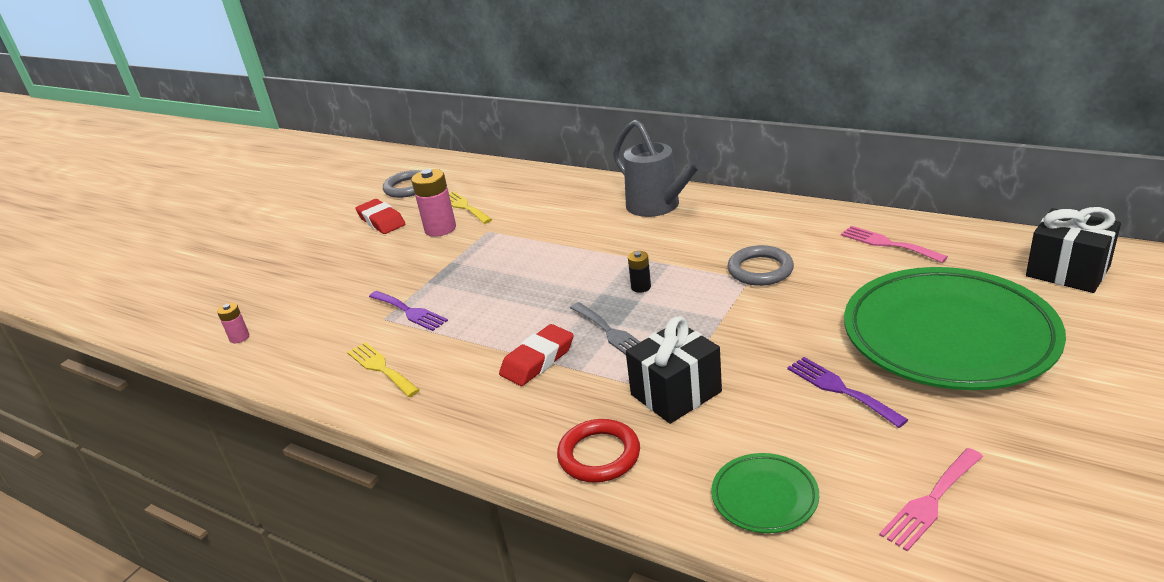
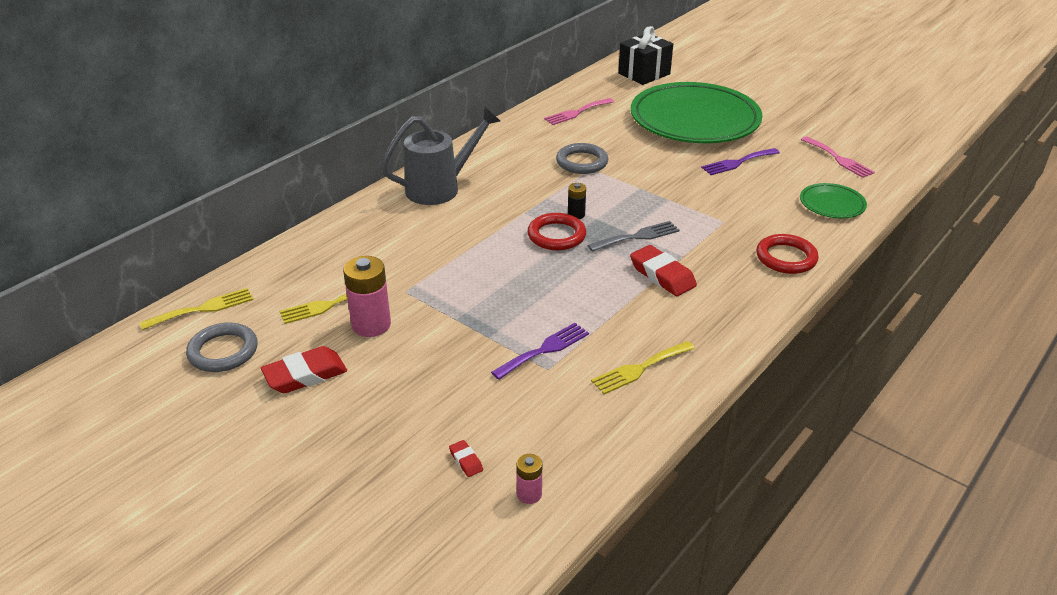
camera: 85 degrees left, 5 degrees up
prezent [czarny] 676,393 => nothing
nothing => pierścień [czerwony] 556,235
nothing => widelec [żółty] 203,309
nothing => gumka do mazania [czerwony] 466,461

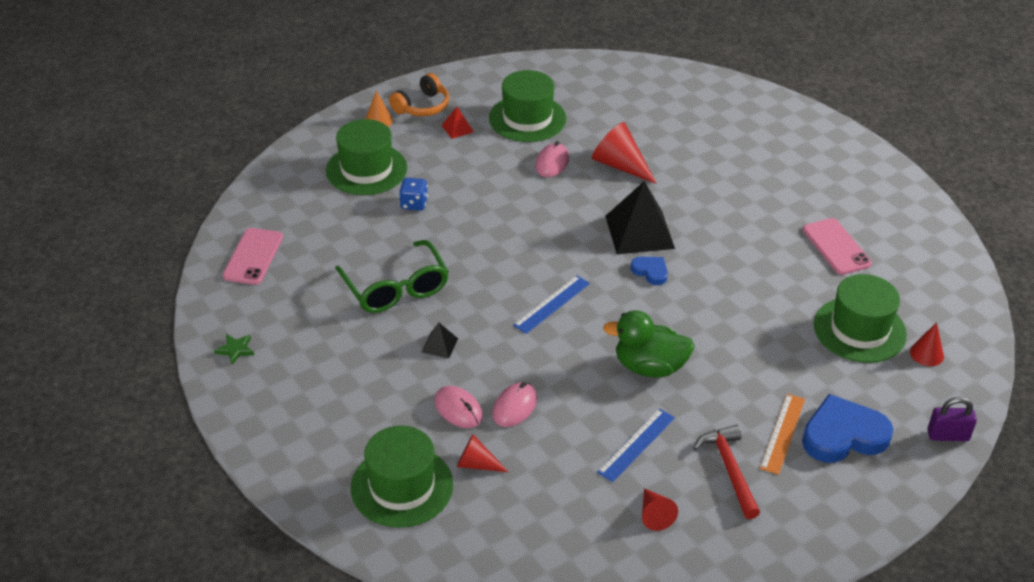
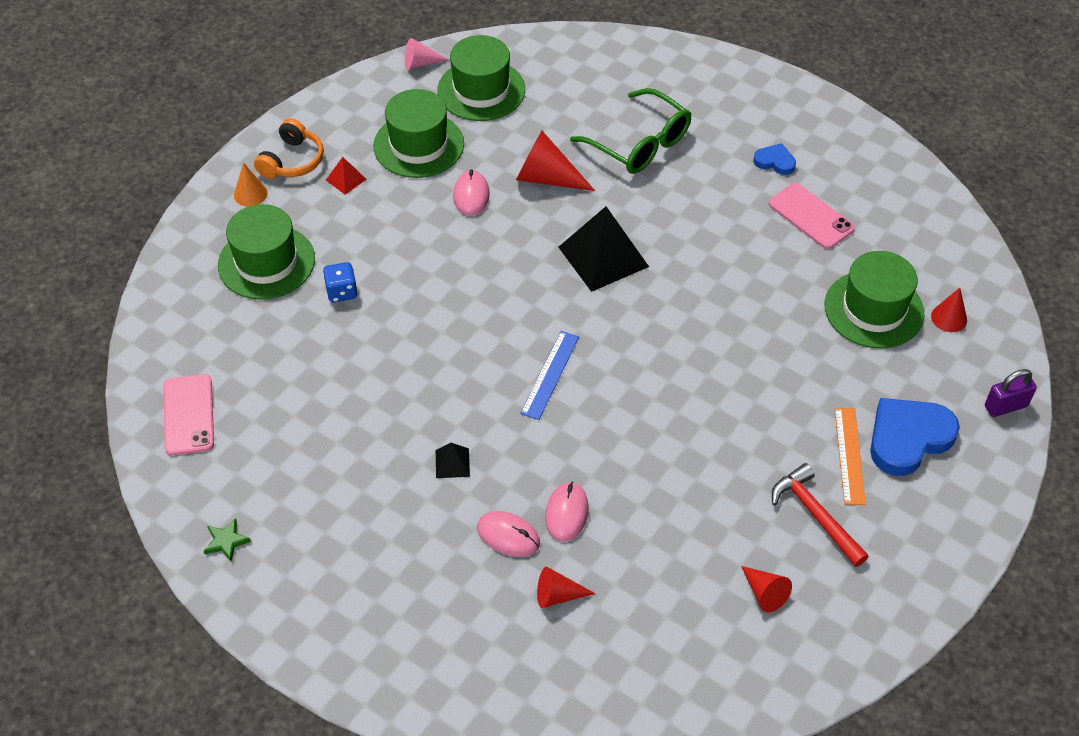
camera: 20 degrees left, 10 degrees up
okulary [zielony] 395,288 => okulary [zielony] 639,143, shifted
serce [niebieski] 650,271 => serce [niebieski] 775,161, shifted
kaczka [zielony] 649,367 => nothing
linijka [niebieski] 636,445 => nothing
kapelusz [zielony] 402,486 => kapelusz [zielony] 481,90, shifted
nothing => stożek [różowy] 420,63

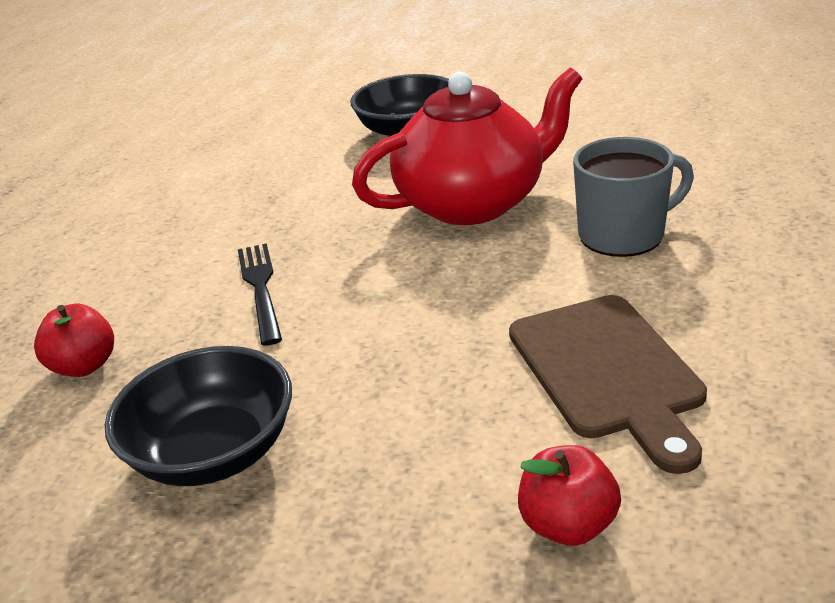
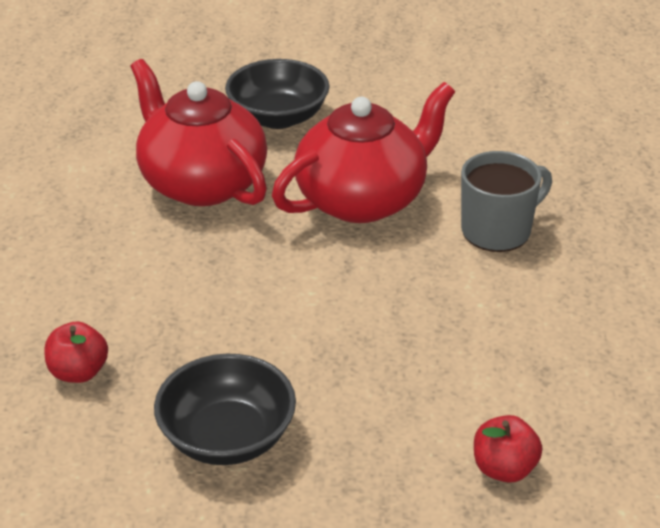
camera: 15 degrees left, 5 degrees up
widelec [czarny] 260,288 => nothing
deska do krojenia [brązowy] 607,371 => nothing
nothing => imbryk [czerwony] 202,183

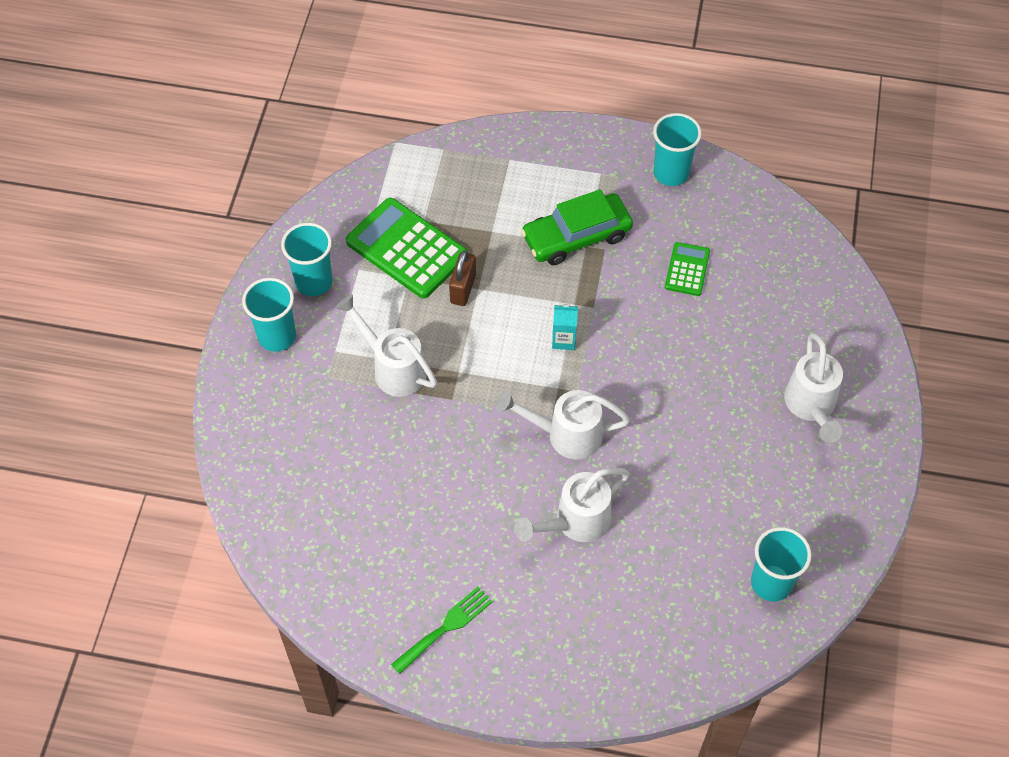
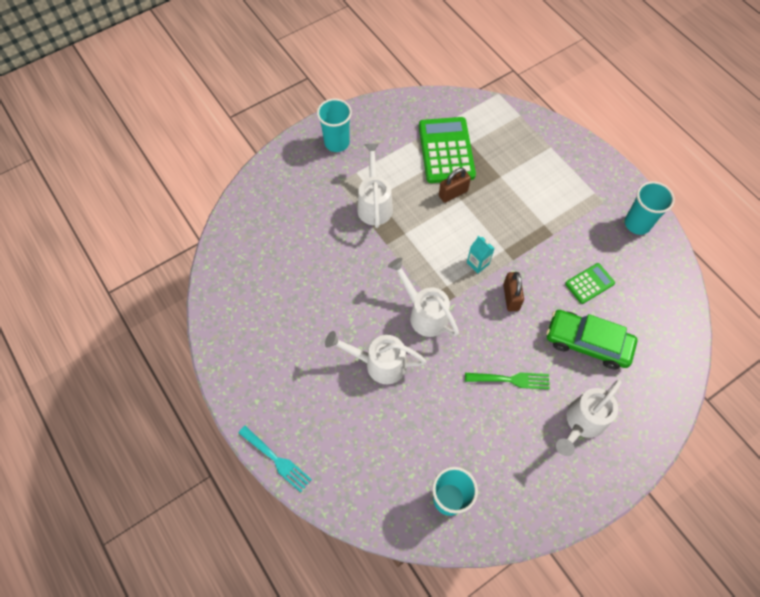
camera: 45 degrees right, 5 degrees up
samochód [zielony] 576,236 => samochód [zielony] 587,343, shifted
szklanka [turkusowy] 313,282 => nothing
widelec [zielony] 445,627 => widelec [zielony] 511,380, shifted
nothing => kłódka [brązowy] 511,297
nothing => widelec [turkusowy] 277,460

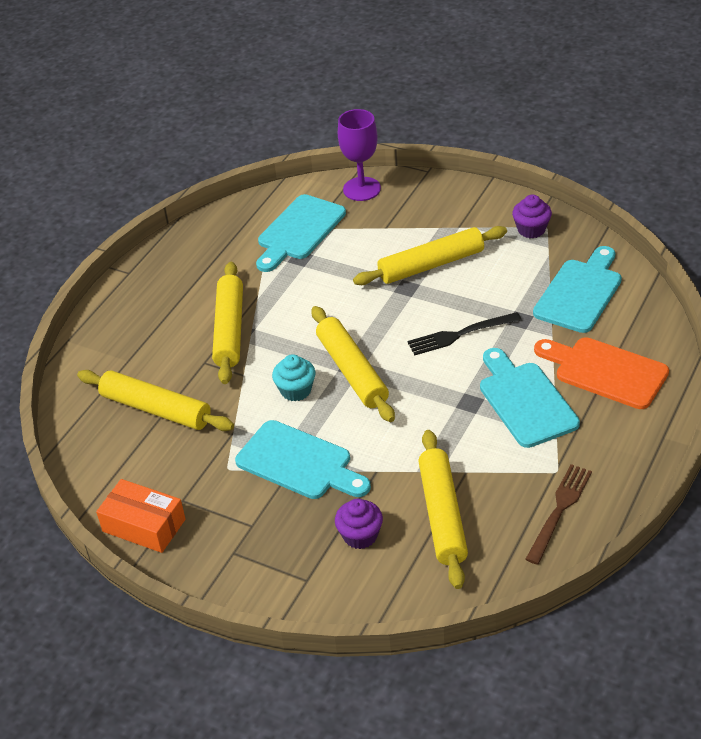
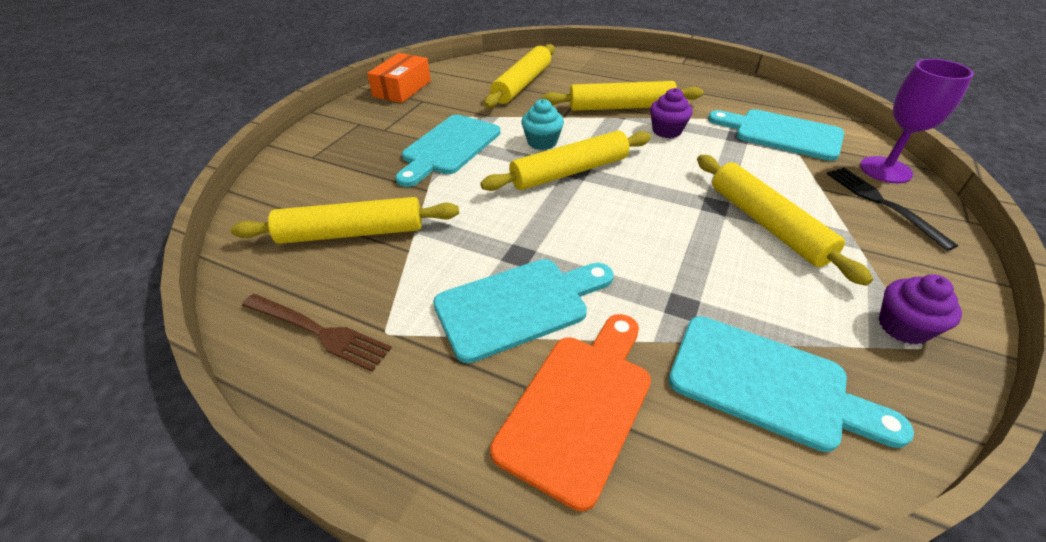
camera: 85 degrees right, 0 degrees up
widelec [czarny] 459,335 => widelec [czarny] 881,203, shifted
muffinka [fioletowy] 360,536 => muffinka [fioletowy] 666,131, shifted

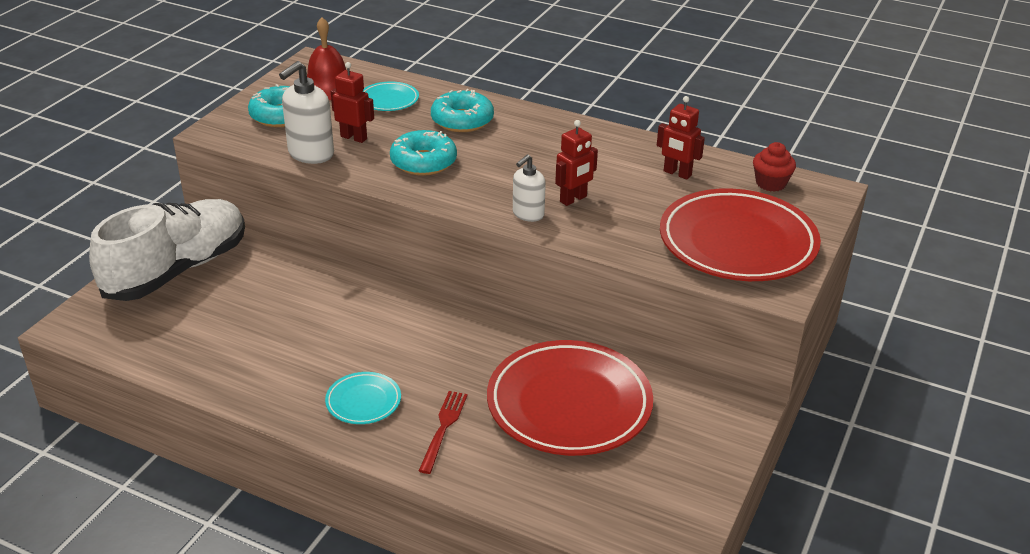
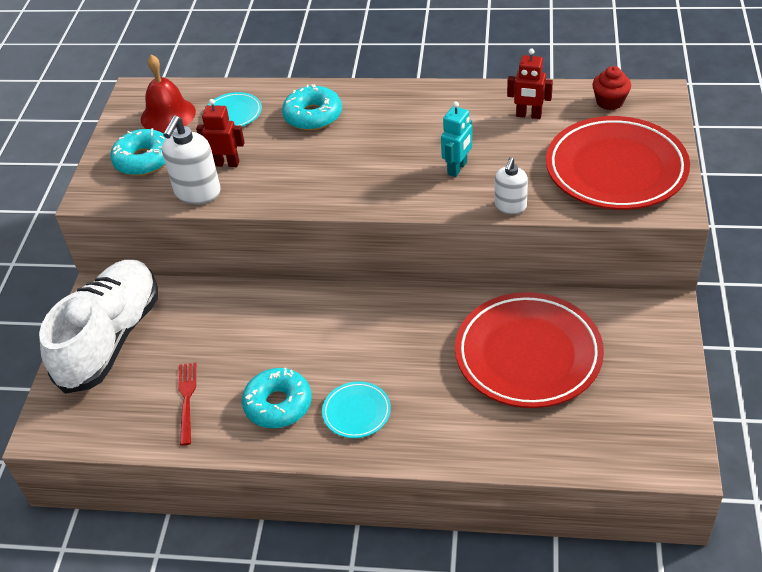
camera: 15 degrees left, 10 degrees up
robot [czerwony] 573,199 => robot [turkusowy] 457,168
donut [turkusowy] 423,162 => donut [turkusowy] 278,404, shifted
dozownik mydła [biały] 528,214 => dozownik mydła [biały] 510,206, shifted
widelec [czerwony] 443,427 => widelec [czerwony] 187,399, shifted

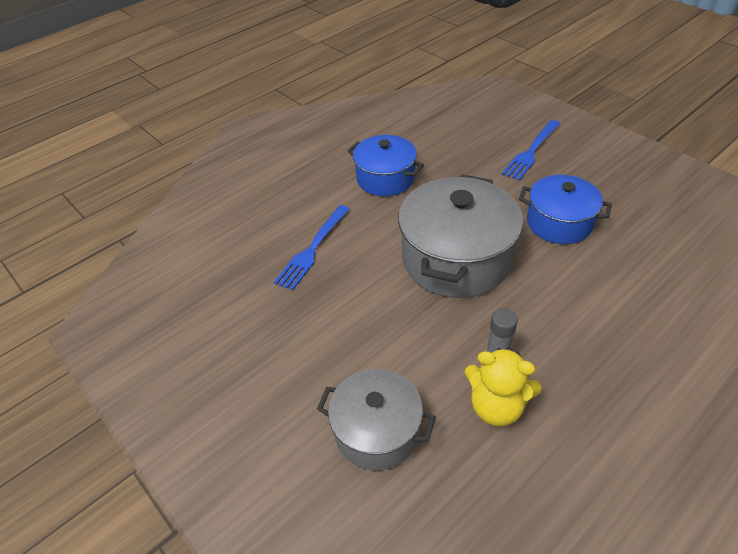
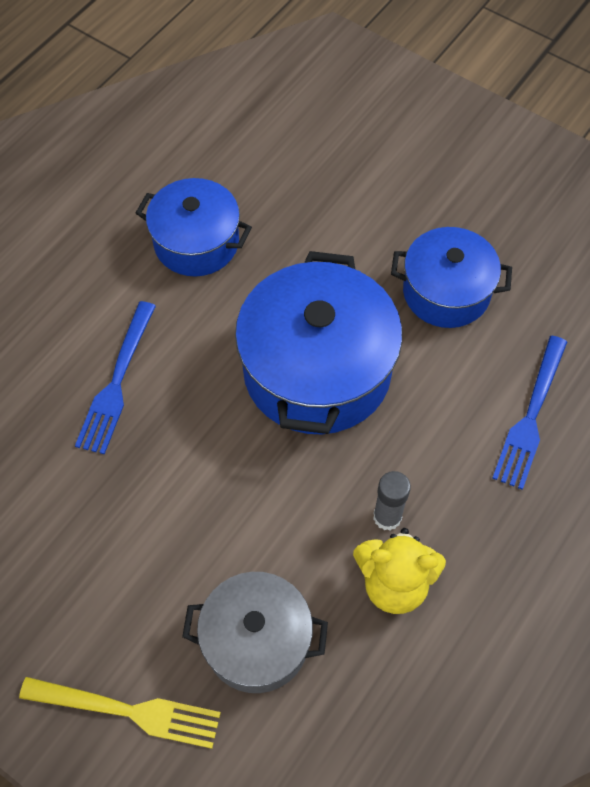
camera: 15 degrees left, 15 degrees up
widelec [niebieski] 531,152 => widelec [niebieski] 531,417, shifted
garnek [szary] 456,259 => garnek [niebieski] 317,371
nothing => widelec [żółty] 129,711

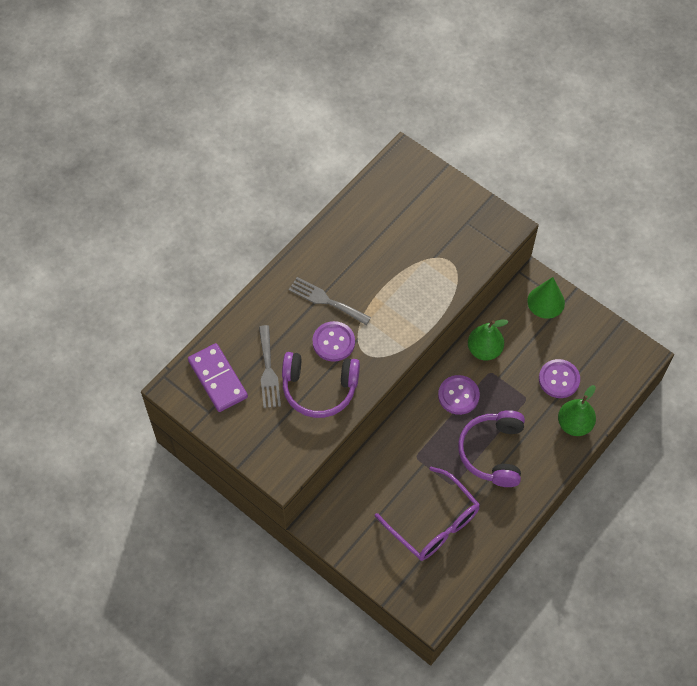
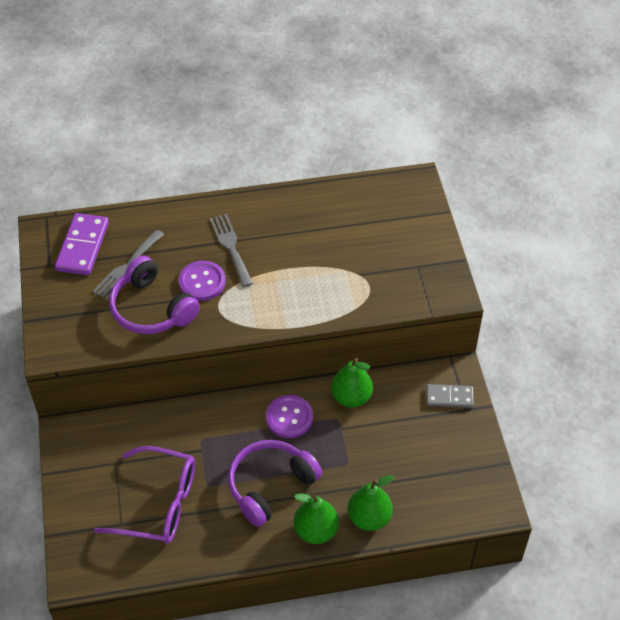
camera: 40 degrees right, 10 degrees down
stożek [zielony] 546,302 => kostka domina [szary] 449,397
guzik [fioletowy] 559,379 => nothing
okulary [fioletowy] 433,523 => okulary [fioletowy] 158,504, 75 degrees counterclockwise
nothing => gruszka [zielony] 316,530

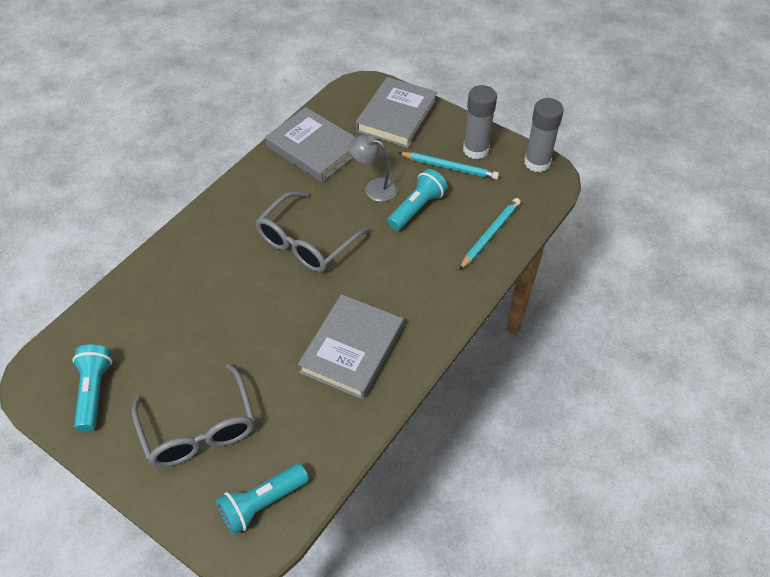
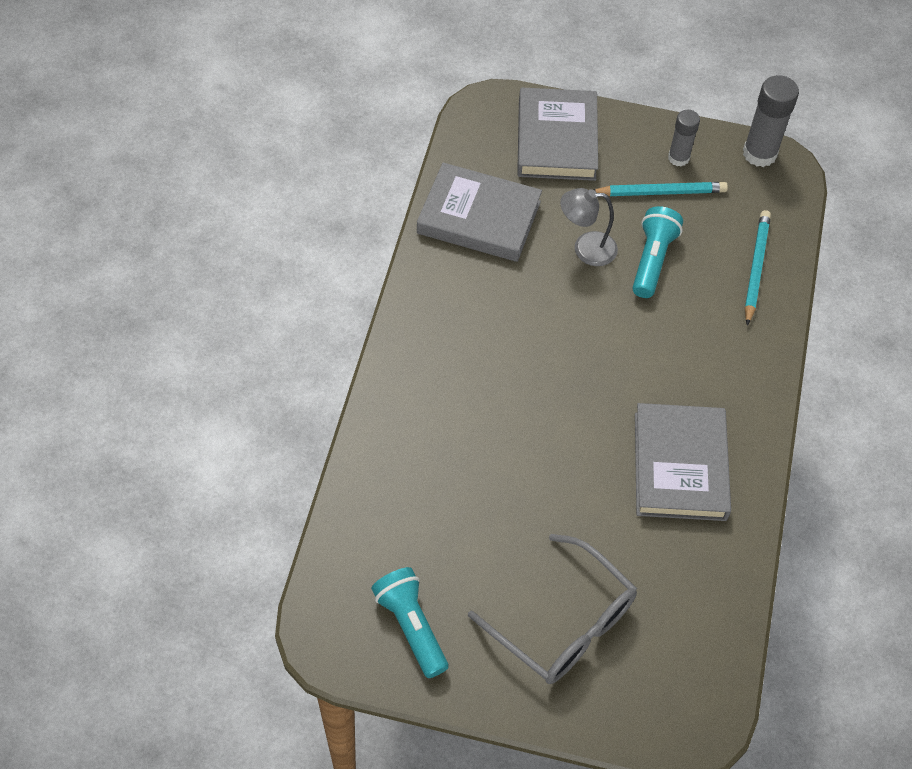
camera: 25 degrees left, 5 degrees up
klej w sztyfcie [szary] 475,150 => klej w sztyfcie [szary] 678,158, x0.63
okulary [szary] 307,242 => nothing
latarka [turkusowy] 262,503 => nothing

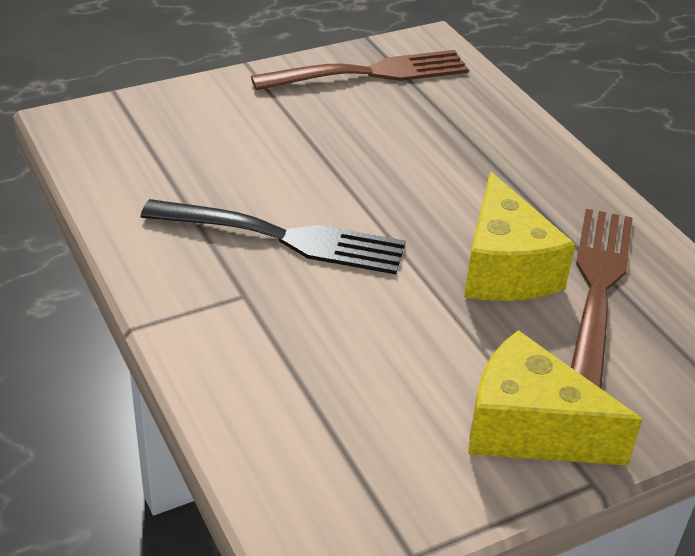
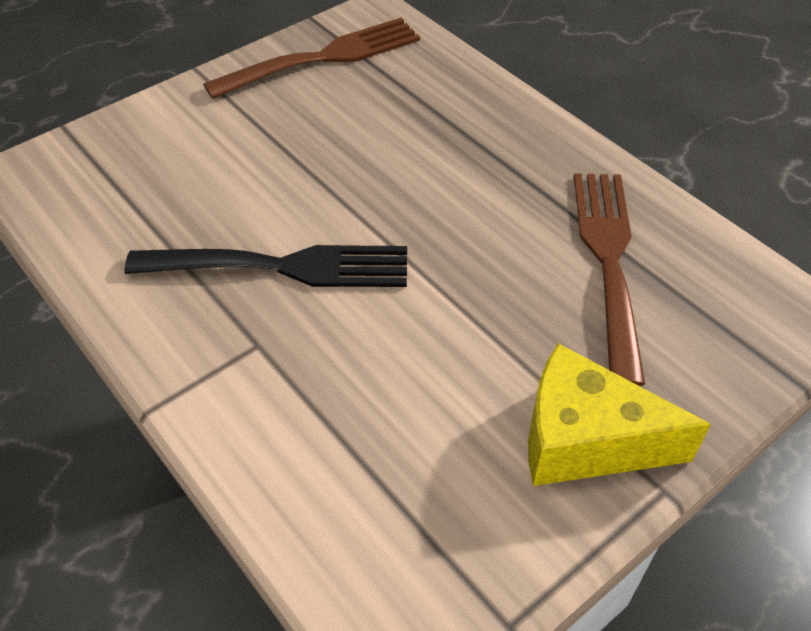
camera: 10 degrees left, 10 degrees up
ser [żółty] 504,268 => nothing

